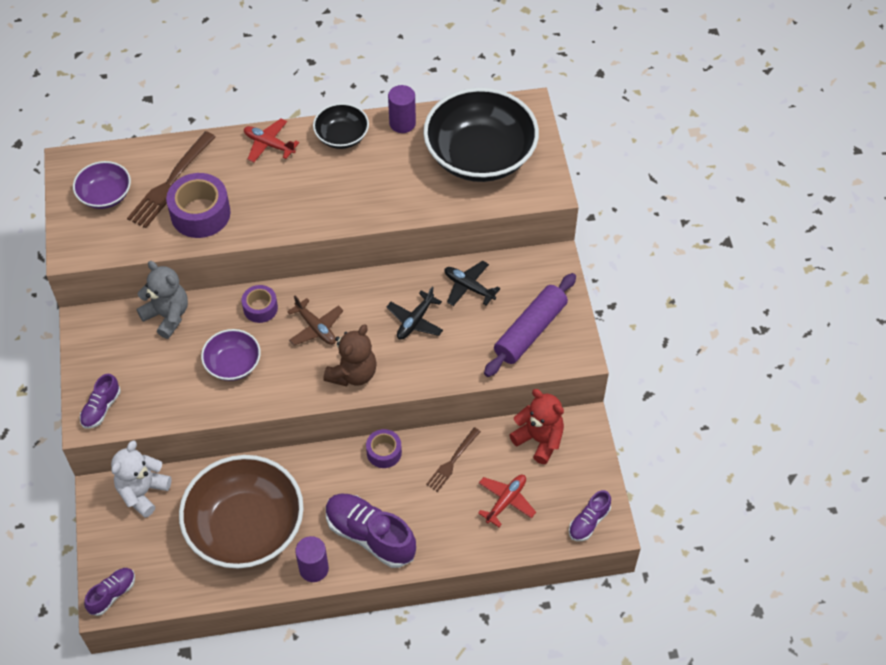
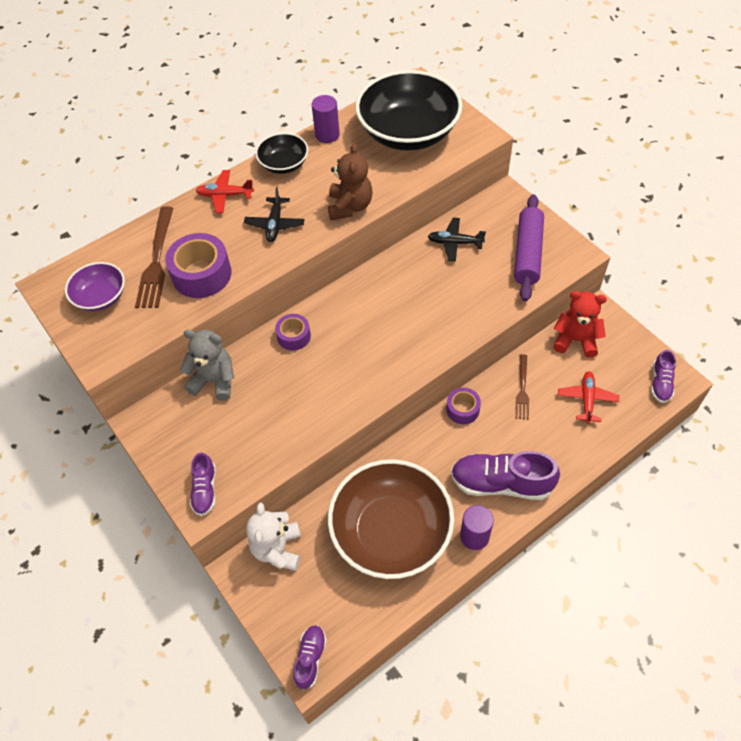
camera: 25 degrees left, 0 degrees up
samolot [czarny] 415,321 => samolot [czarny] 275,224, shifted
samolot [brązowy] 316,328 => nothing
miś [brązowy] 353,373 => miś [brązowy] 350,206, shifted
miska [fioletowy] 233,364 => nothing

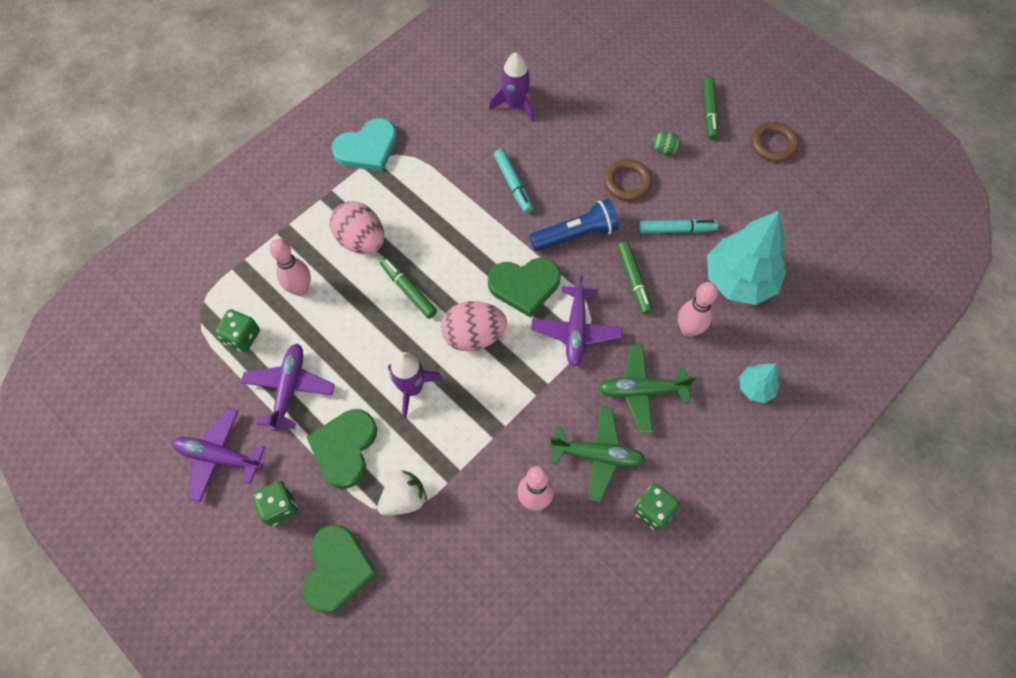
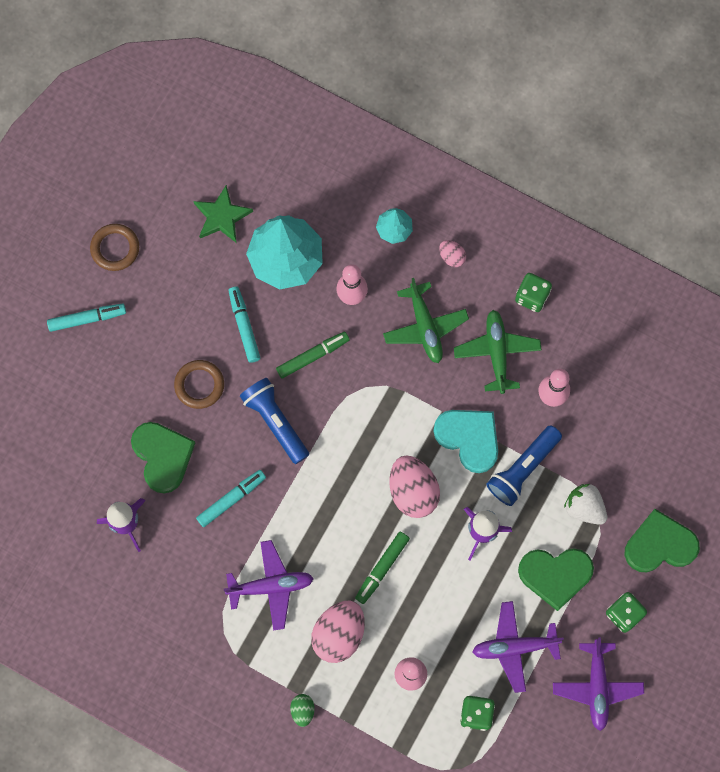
camera: 105 degrees left, 10 degrees up
flamaster [zielony] 709,112 => flamaster [turkusowy] 87,319
serce [turkusowy] 367,148 => serce [turkusowy] 469,438, shifted
jajko [zielony] 664,150 => jajko [zielony] 302,710, shifted
serce [zielony] 524,286 => serce [zielony] 162,456, shifted
samolot [fioletowy] 576,330 => samolot [fioletowy] 271,586, shifted
nothing => gwiazda [zielony] 222,217
nothing => jajko [różowy] 452,257
nothing => latarka [niebieski] 522,469

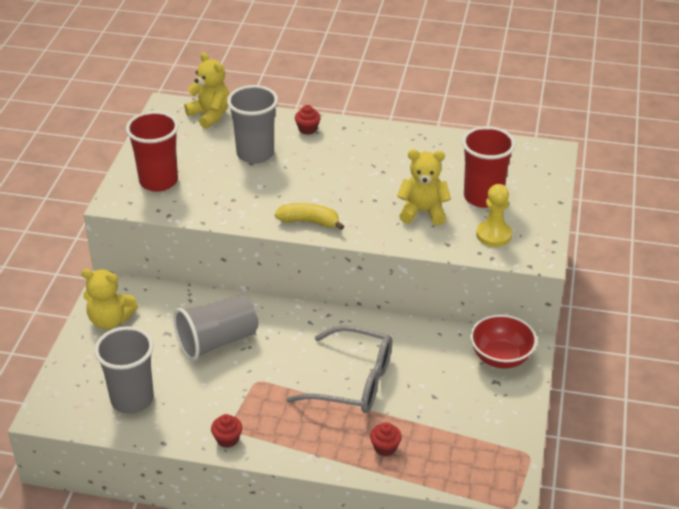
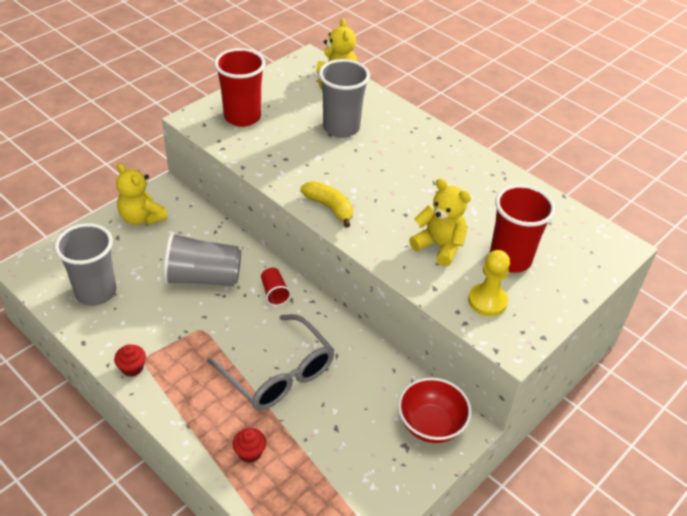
camera: 30 degrees right, 5 degrees up
muffinka [czerwony] 307,129 => nothing
nothing => szklanka [czerwony] 274,293

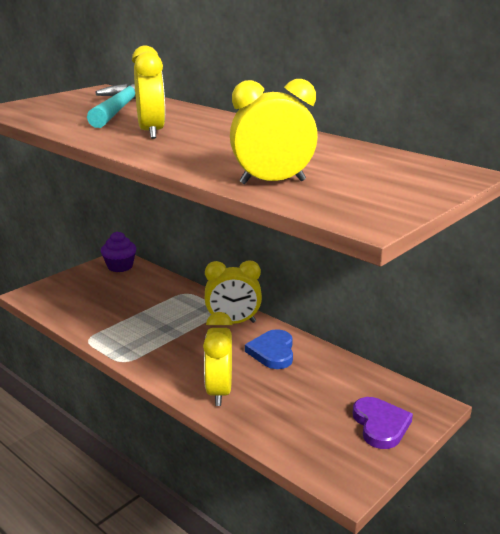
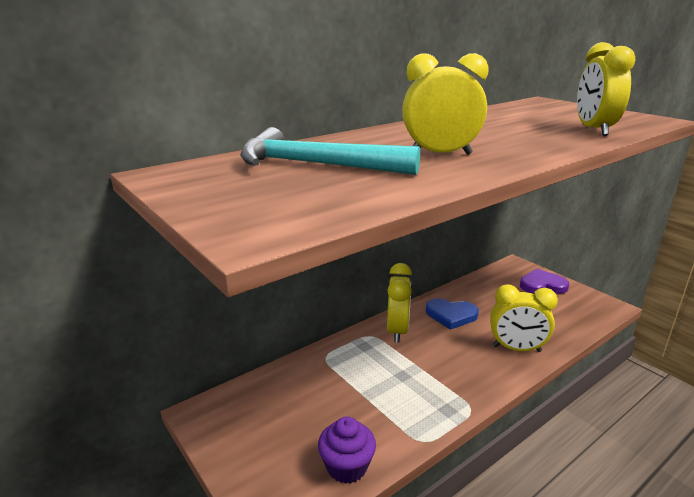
camera: 80 degrees left, 0 degrees up
muffinka [fioletowy] 120,266 => muffinka [fioletowy] 347,466, shifted

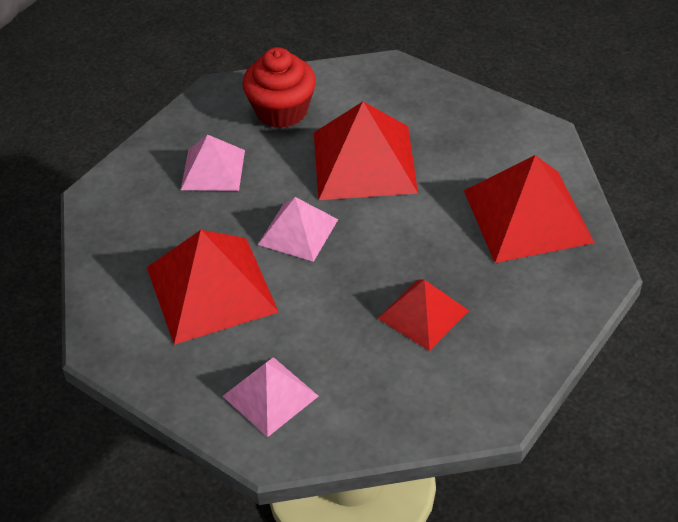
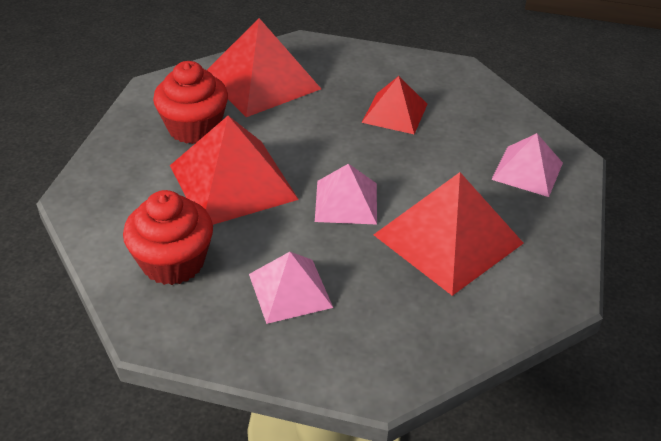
camera: 115 degrees left, 5 degrees down
nothing => muffinka [czerwony] 194,128

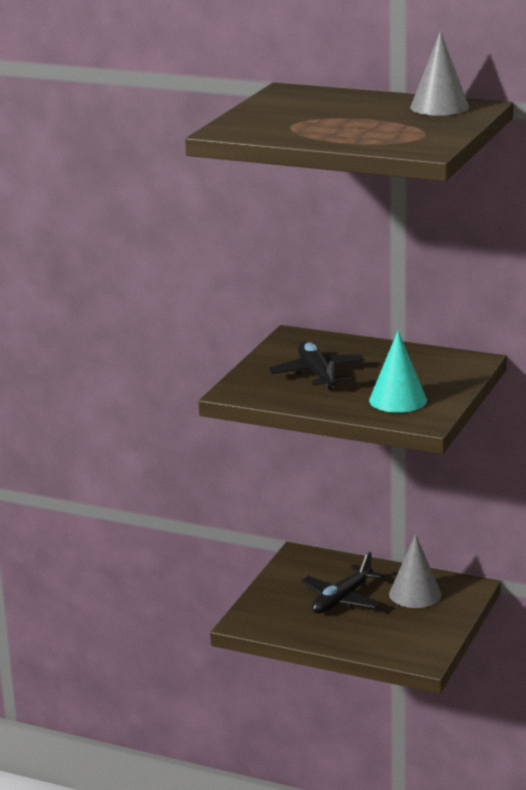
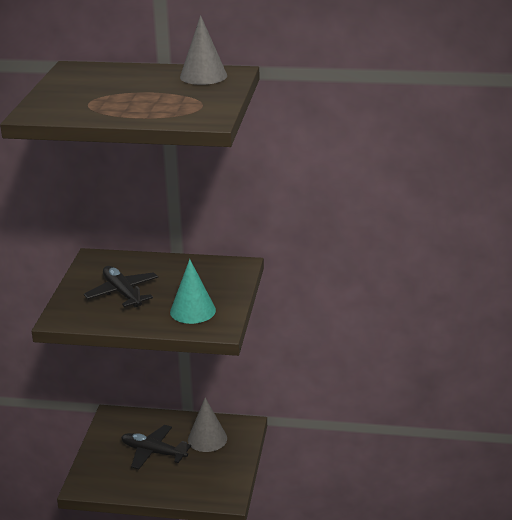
camera: 15 degrees left, 5 degrees up
samolot [czarny] 342,599 => samolot [czarny] 153,452, 90 degrees clockwise

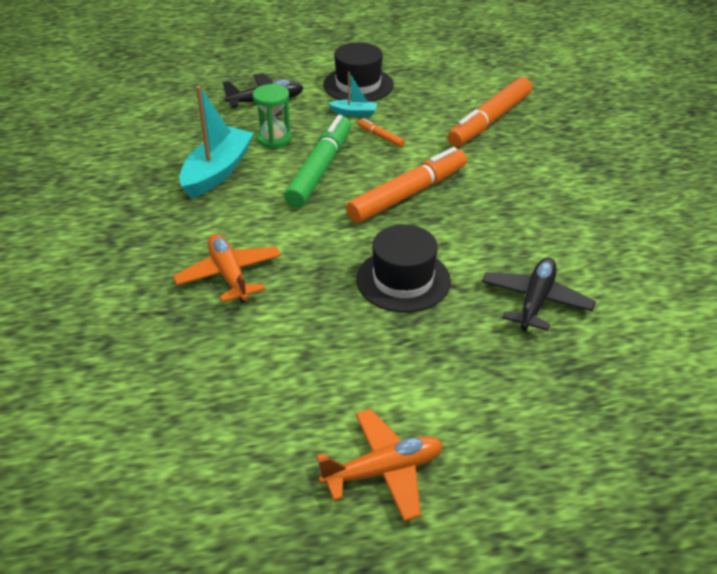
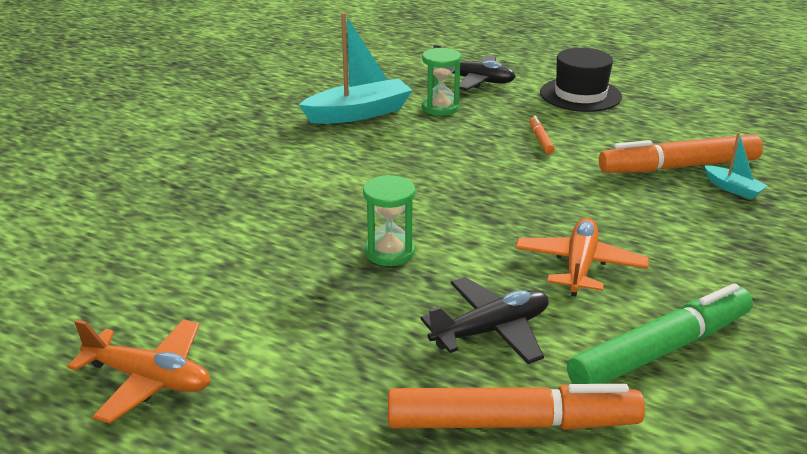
camera: 40 degrees right, 10 degrees down
łódka [turkusowy] 354,113 => łódka [turkusowy] 733,189, shifted
flamaster [zielony] 320,169 => flamaster [zielony] 660,350, shifted
flamaster [pomarańczowy] 407,194 => flamaster [pomarańczowy] 512,423, shifted
kapelusz [czarny] 403,280 => klepsydra [zielony] 389,252
samolot [pomarańczowy] 229,275 => samolot [pomarańczowy] 579,266, shifted

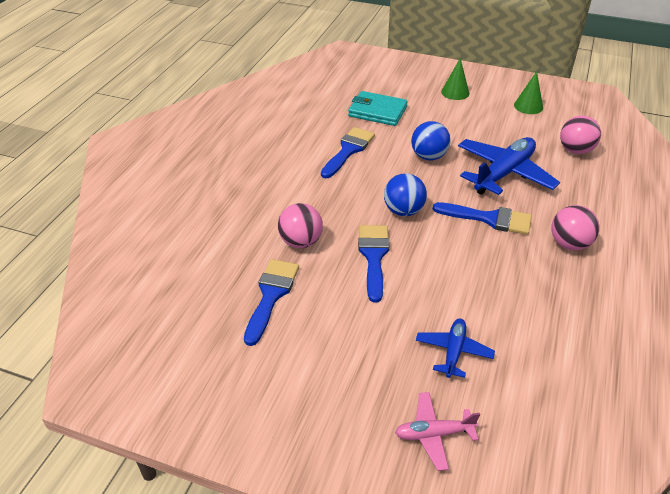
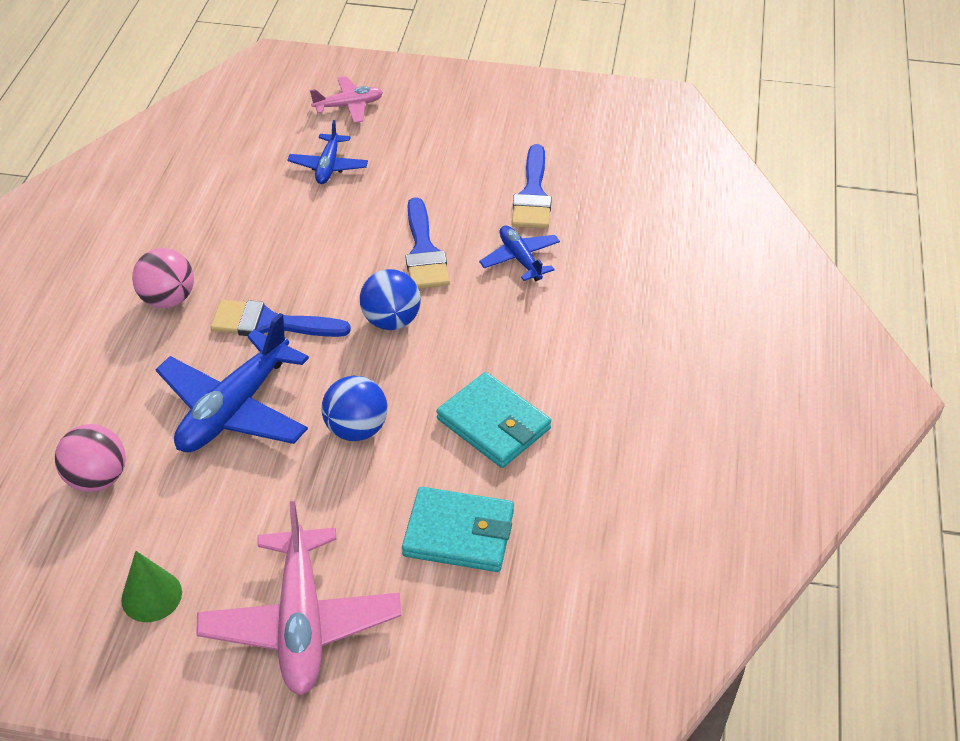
camera: 170 degrees right, 5 degrees up
stożek [zielony] 455,92 => samolot [różowy] 301,622
pędzel [niebieski] 348,150 => portfel [turkusowy] 493,424
piłka [różowy] 301,242 => samolot [niebieski] 520,259

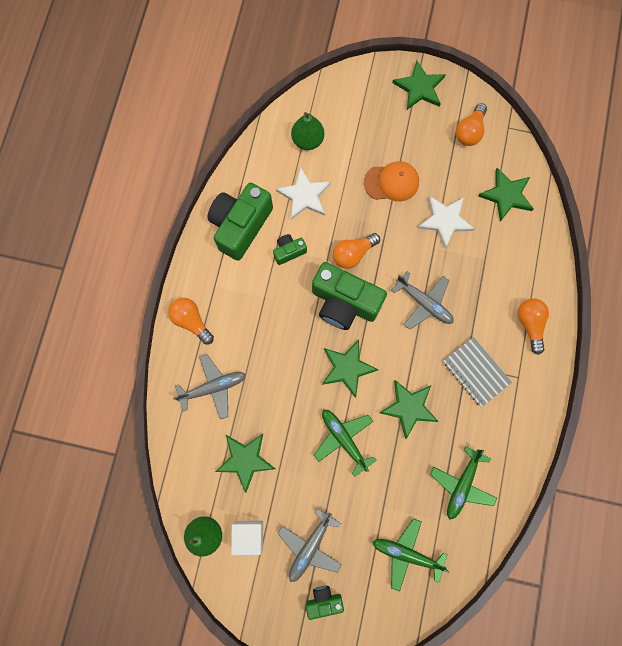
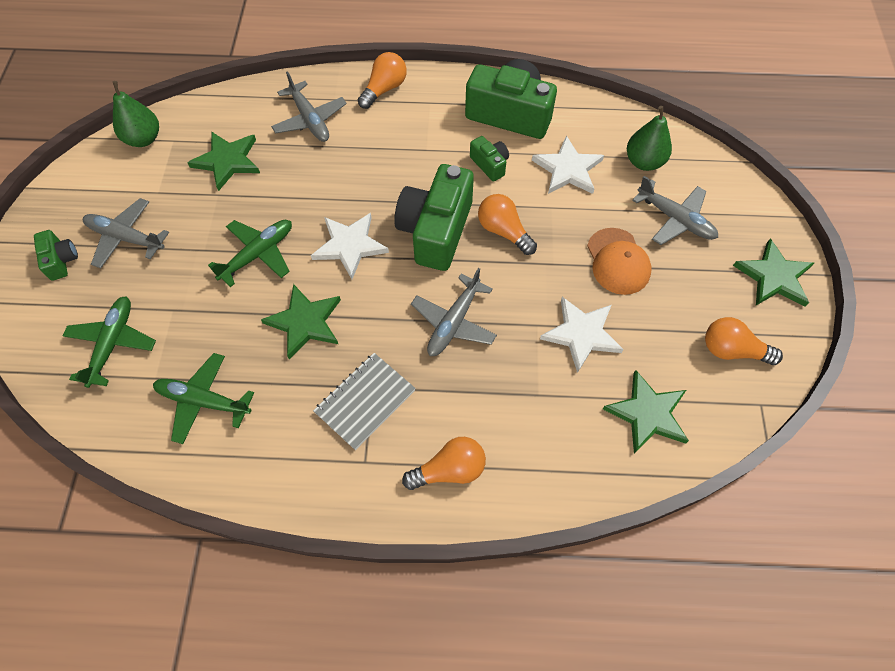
camera: 80 degrees right, 15 degrees down
gwiazda [zielony] 347,368 => gwiazda [biały] 349,246
sześcian [biały] 249,535 => nothing
nothing => samolot [szary] 675,219

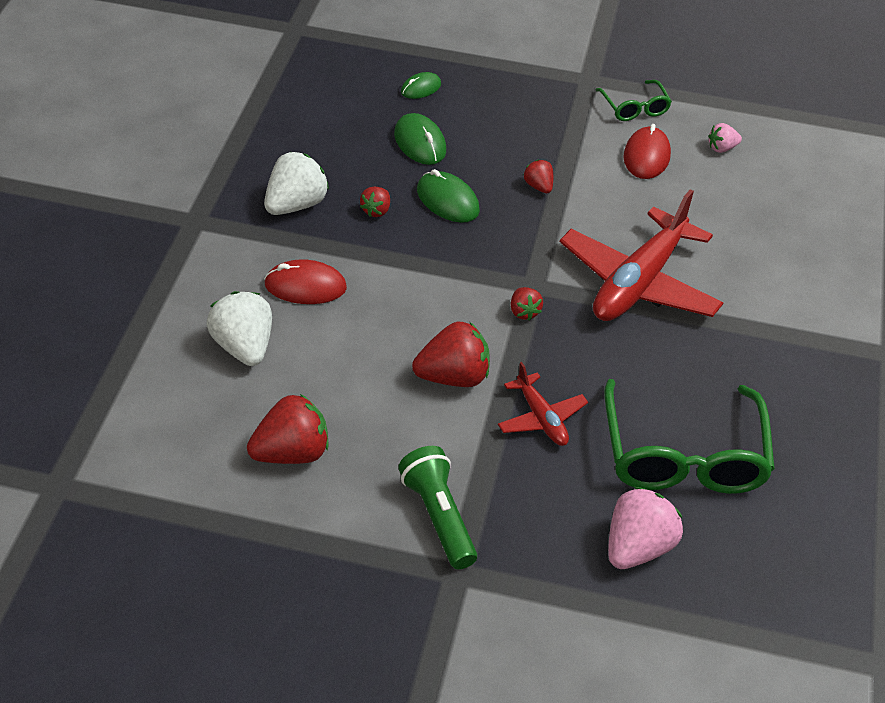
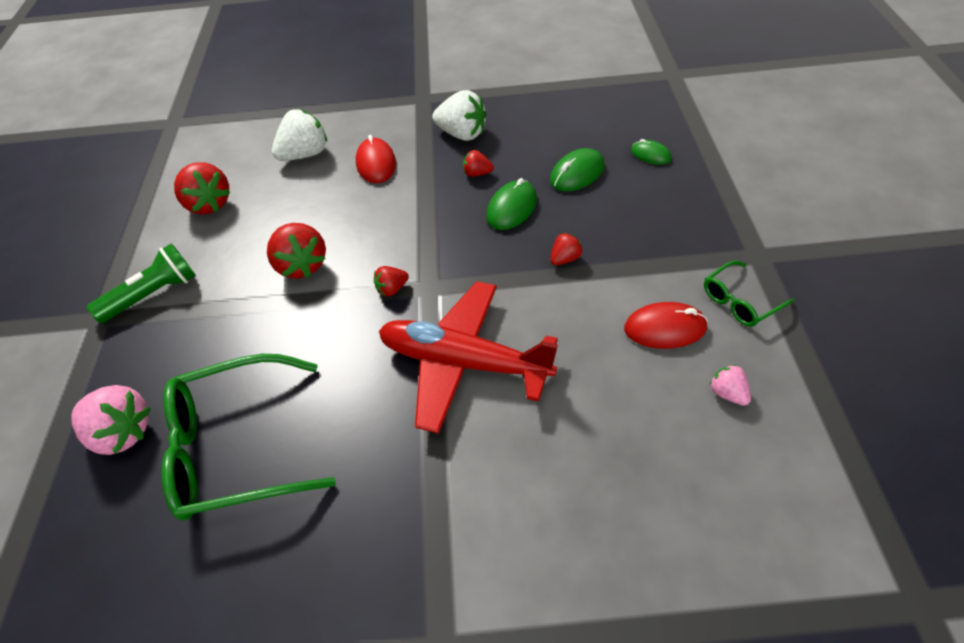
camera: 80 degrees right, 5 degrees up
samolot [czerwony] 541,418 => nothing

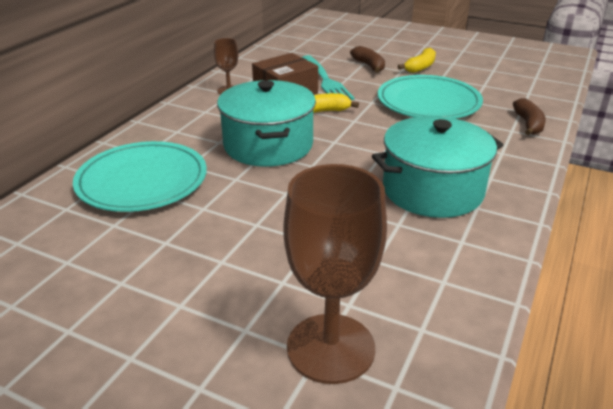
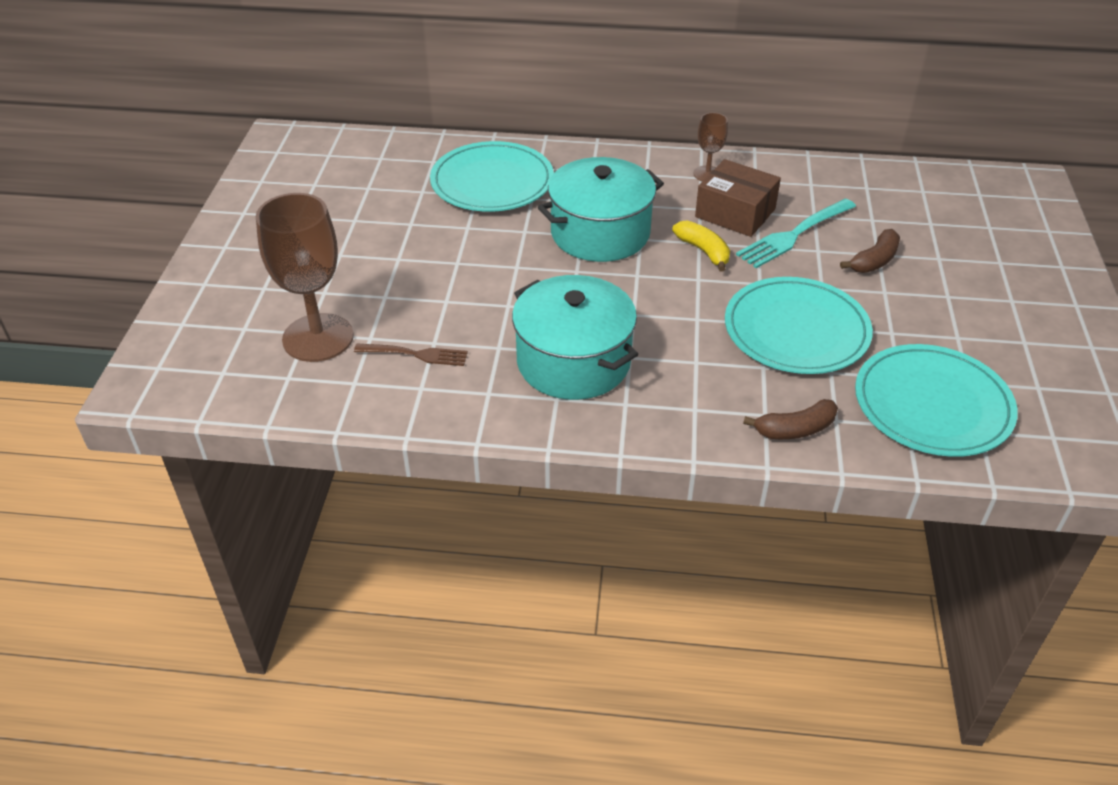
camera: 70 degrees right, 10 degrees up
banan [żółty] 420,67 => nothing
nothing => widelec [brązowy] 415,354
nothing => talerz [turkusowy] 932,405

